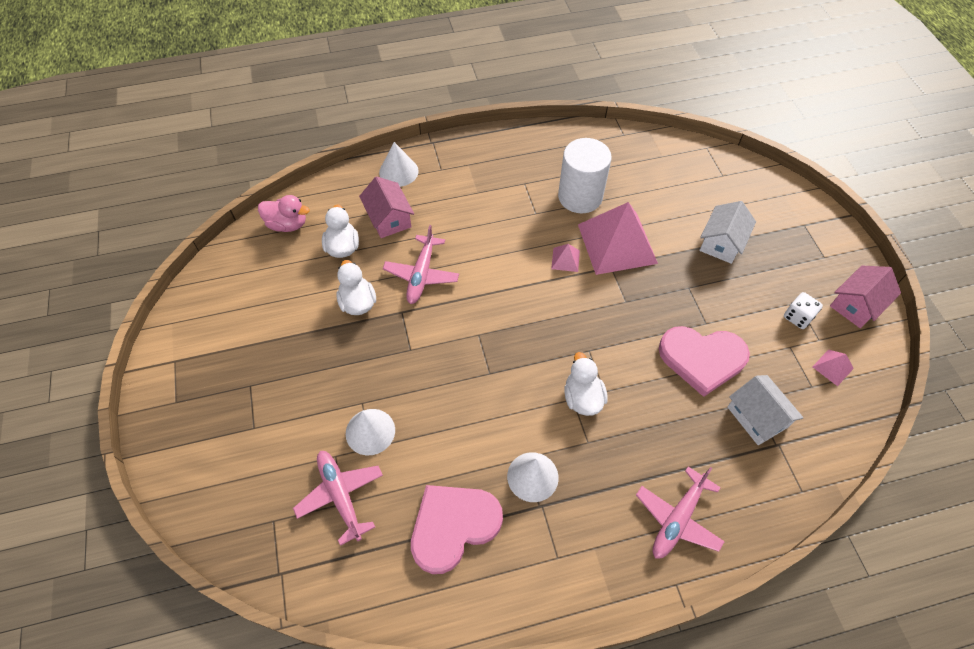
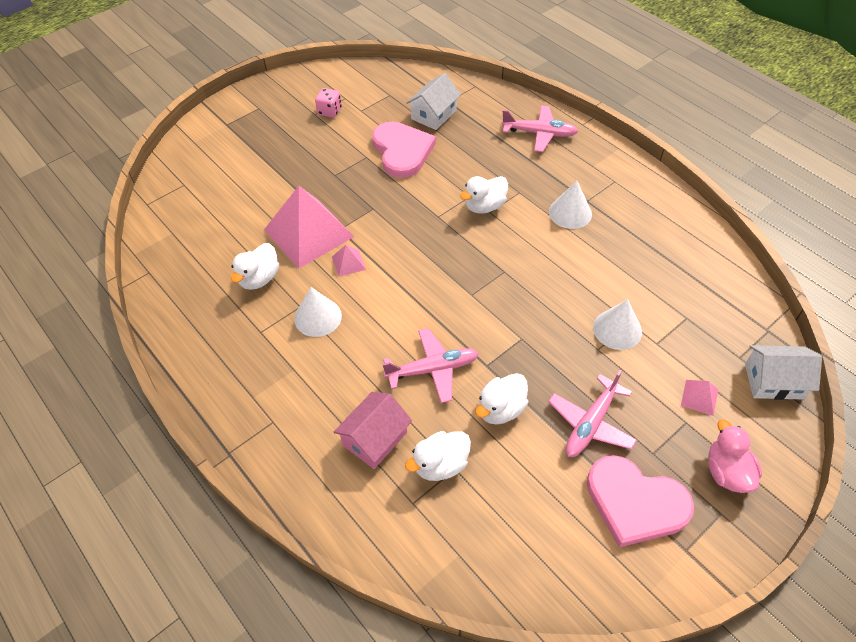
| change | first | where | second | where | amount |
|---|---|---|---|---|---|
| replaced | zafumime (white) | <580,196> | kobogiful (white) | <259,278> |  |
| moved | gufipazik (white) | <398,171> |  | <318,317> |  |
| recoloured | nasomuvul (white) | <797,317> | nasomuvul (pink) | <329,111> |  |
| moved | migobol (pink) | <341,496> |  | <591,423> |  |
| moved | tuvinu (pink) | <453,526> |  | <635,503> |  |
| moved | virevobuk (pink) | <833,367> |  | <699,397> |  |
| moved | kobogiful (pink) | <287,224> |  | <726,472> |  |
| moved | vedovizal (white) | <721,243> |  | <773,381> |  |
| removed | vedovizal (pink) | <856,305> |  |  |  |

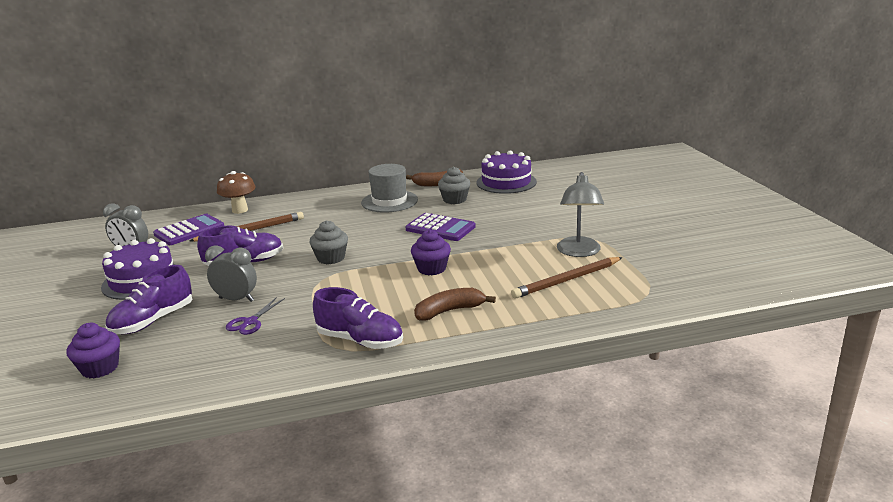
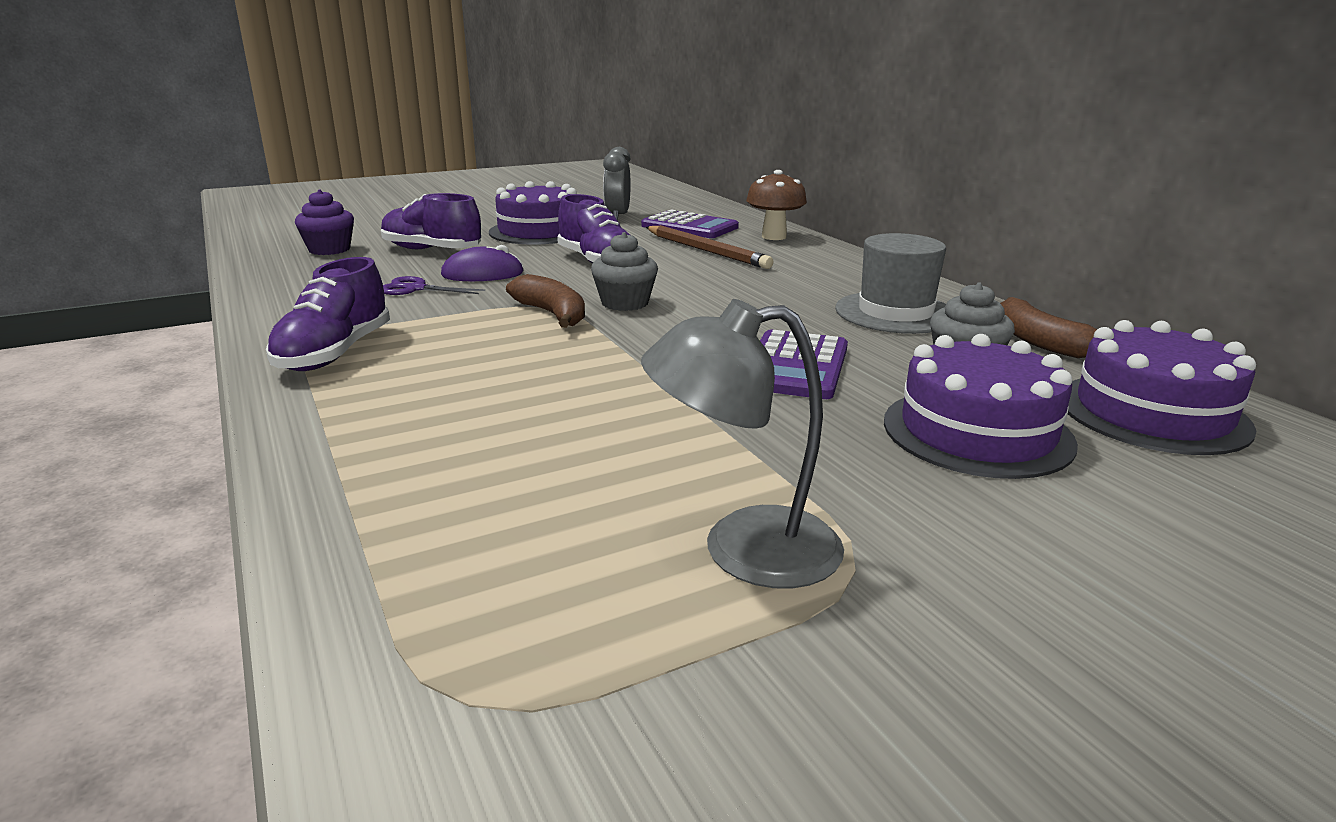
| change | first | where | second | where | amount |
|---|---|---|---|---|---|
| replaced | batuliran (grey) | <236,299> | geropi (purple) | <482,274> |  |
| moved | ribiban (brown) | <449,311> |  | <552,314> |  |
| added |  |  | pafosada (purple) | <977,432> |  |
| removed | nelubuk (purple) | <431,269> |  |  |  |
| removed | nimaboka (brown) | <567,280> |  |  |  |

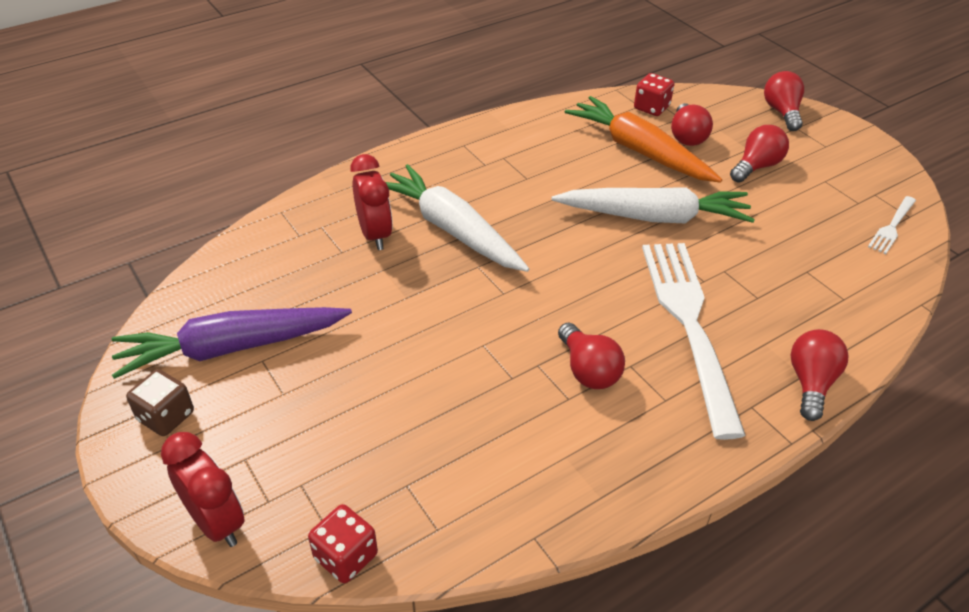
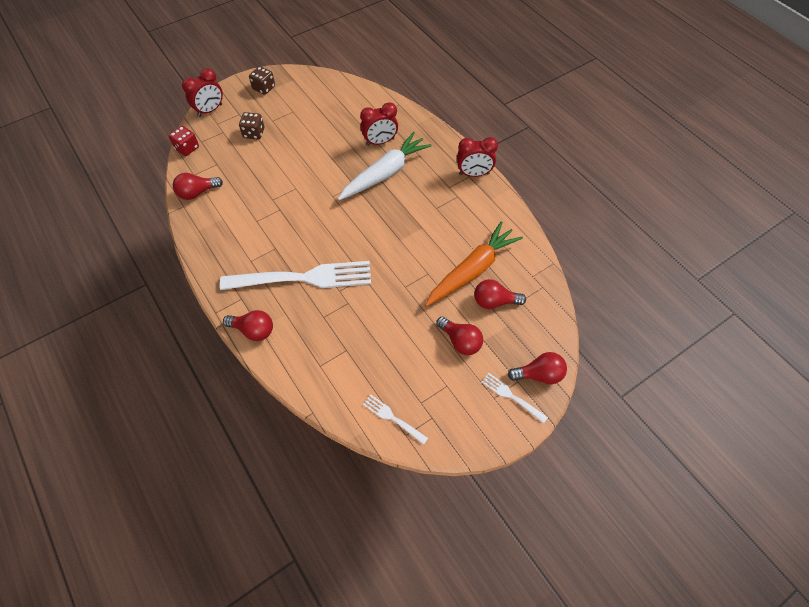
| change | first | where | second | where | amount |
|---|---|---|---|---|---|
| moved | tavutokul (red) | <588,370> |  | <197,193> |  |
| added |  |  | nasomuvul (brown) | <254,133> |  |
| added |  |  | batuliran (red) | <474,174> |  |
| added |  |  | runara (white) | <511,396> |  |
| removed | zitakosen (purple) | <232,348> |  |  |  |
| removed | zitakosen (white) | <653,217> |  |  |  |
| removed | nasomuvul (red) | <651,108> |  |  |  |

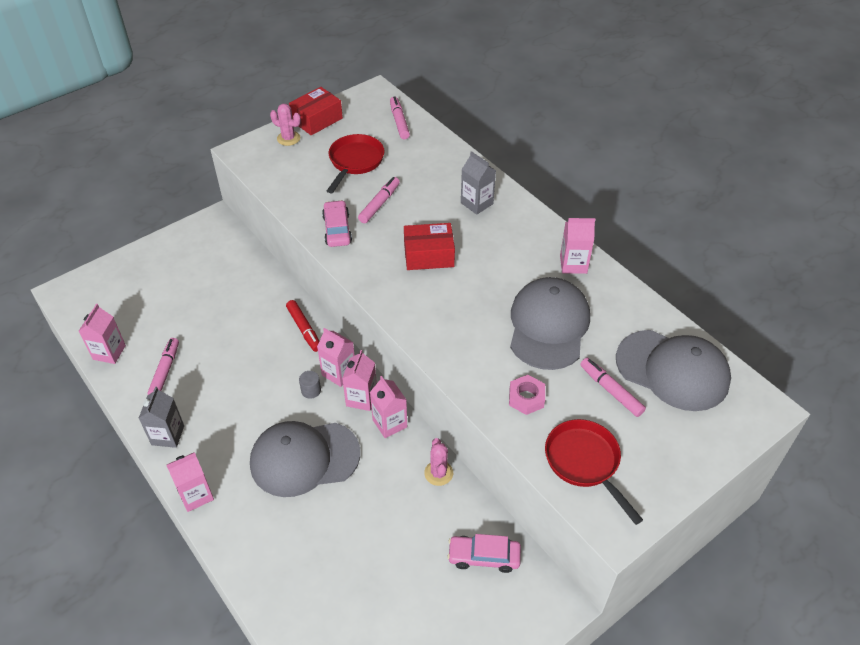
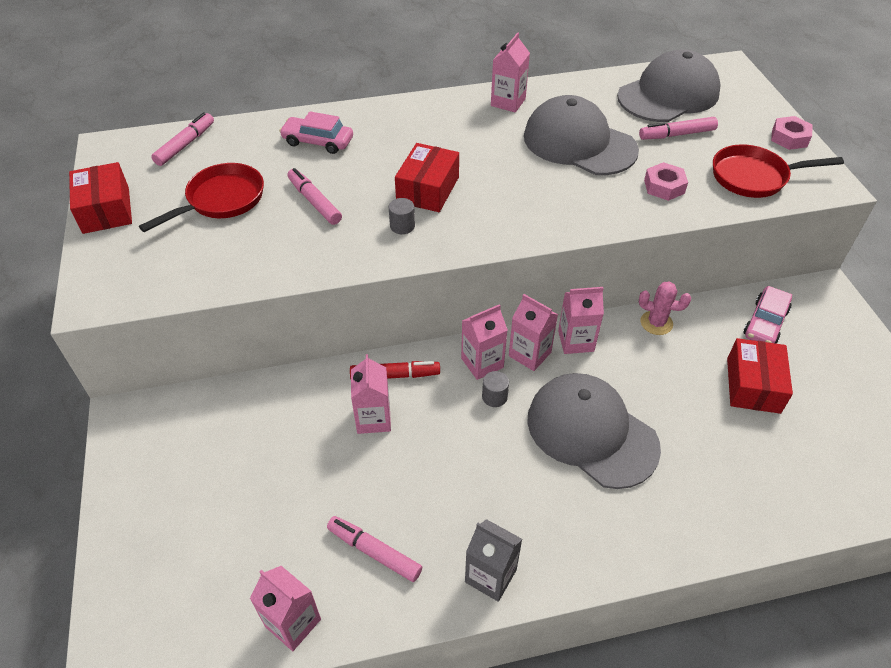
| change | first | where | second | where | amount |
|---|---|---|---|---|---|
| turned | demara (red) | <355,162> |  | <221,200> | 90 degrees clockwise |
| turned | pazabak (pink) | <399,122> |  | <185,144> | 105 degrees clockwise |
| moved | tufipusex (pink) | <337,229> |  | <318,141> |  |
| moved | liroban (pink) | <196,495> |  | <373,418> |  |
| added |  |  | zafumime (grey) | <402,226> |  |
| turned | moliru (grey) | <304,458> |  | <591,432> | 120 degrees clockwise |
| added |  |  | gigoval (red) | <753,385> |  |
| added |  |  | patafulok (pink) | <789,138> |  |
| removed | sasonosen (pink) | <288,138> |  |  |  |
| removed | liroban (grey) | <476,203> |  |  |  |

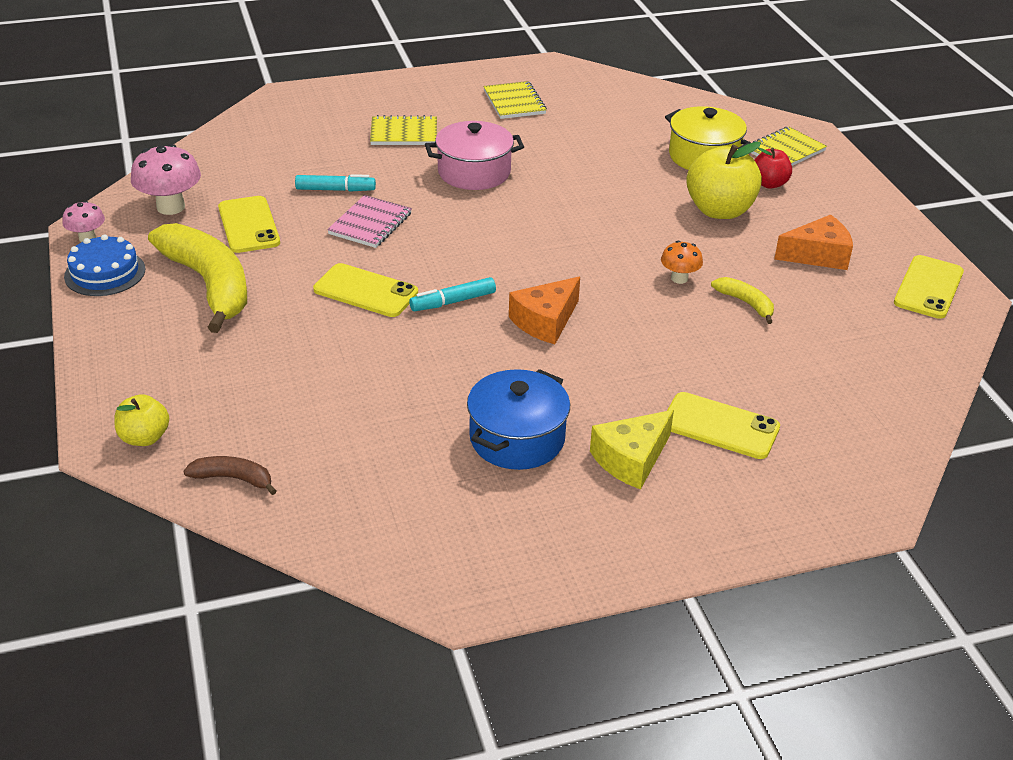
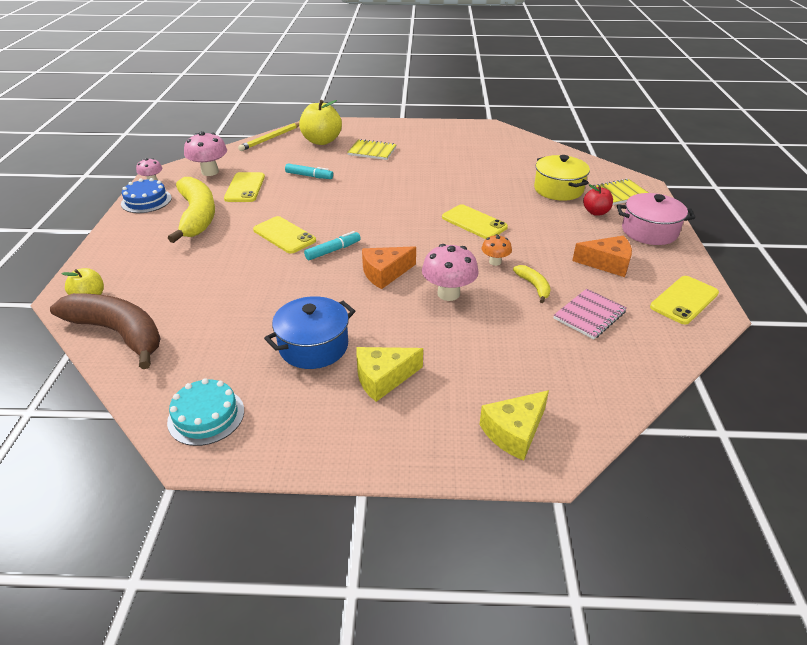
| change | first | where | second | where | amount |
|---|---|---|---|---|---|
| resized | ribiban (brown) | <233,479> |  | <118,333> | x2.23 |
| added |  |  | pafosada (turquoise) | <206,416> |  |
| added |  |  | nimaboka (yellow) | <271,138> |  |
| moved | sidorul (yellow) | <719,210> |  | <321,141> |  |
| turned | pazabak (turquoise) | <452,302> |  | <333,250> | 150 degrees clockwise |
| added |  |  | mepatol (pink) | <448,294> |  |
| moved | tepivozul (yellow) | <720,426> |  | <474,222> |  |
| added |  |  | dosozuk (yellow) | <514,432> |  |
| moved | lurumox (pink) | <370,224> |  | <589,315> |  |
| moved | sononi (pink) | <474,172> |  | <649,231> |  |
| removed | lurumox (yellow) | <514,102> |  |  |  |

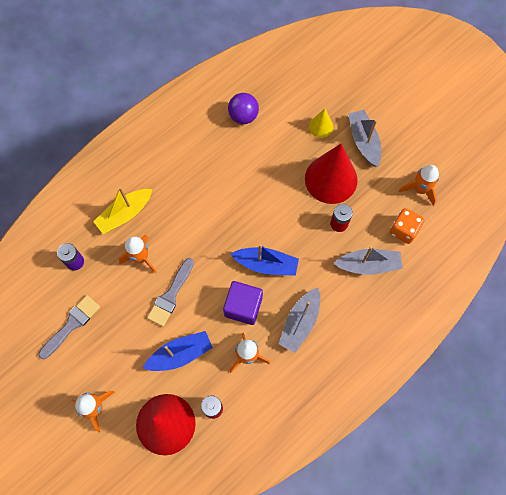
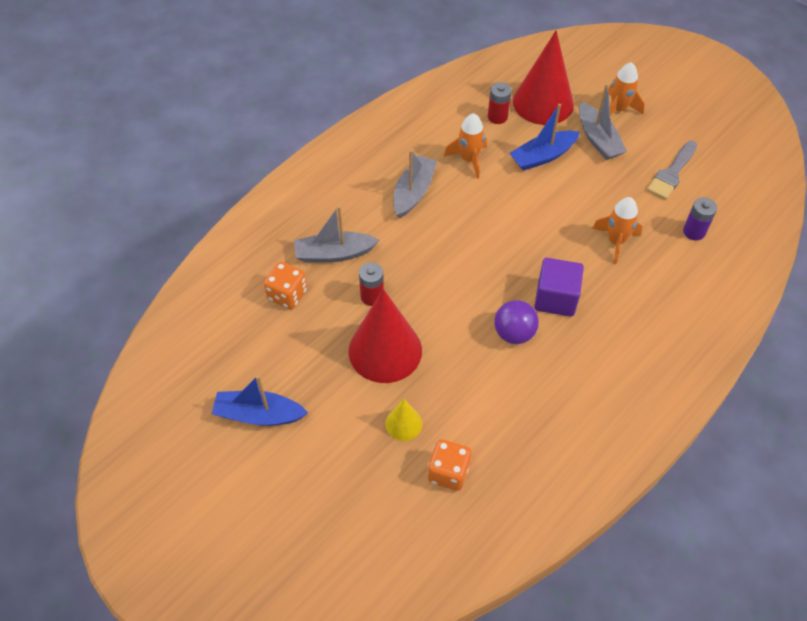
| change | first | where | second | where | amount |
|---|---|---|---|---|---|
| moved | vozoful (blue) | <266,264> |  | <259,415> |  |
| added |  |  | nasomuvul (orange) | <448,472> |  |
| moved | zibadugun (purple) | <243,116> |  | <514,333> |  |
| moved | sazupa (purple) | <243,306> |  | <555,298> |  |
| moved | vozoful (grey) | <363,141> |  | <598,139> |  |
| removed | vozoful (yellow) | <125,214> |  |  |  |
| removed | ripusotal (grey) | <170,295> |  |  |  |
| removed | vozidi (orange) | <419,189> |  |  |  |

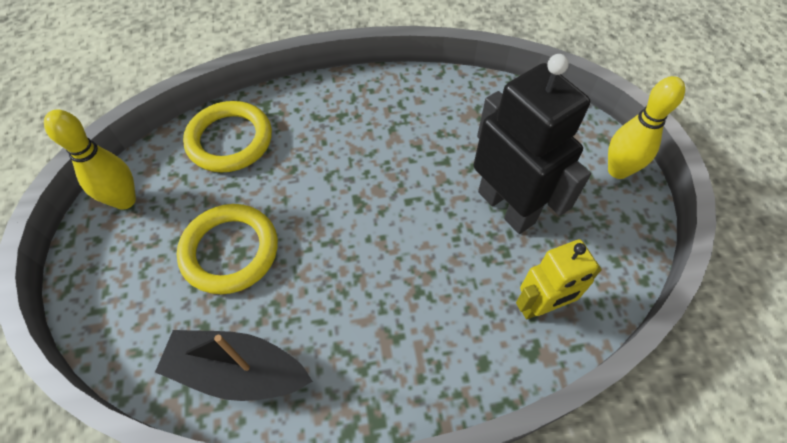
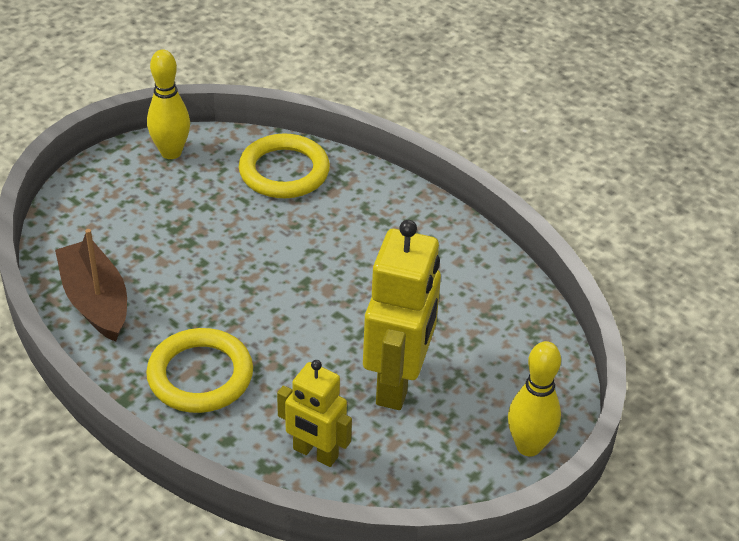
| change | first | where | second | where | amount |
|---|---|---|---|---|---|
| recoloured | vozoful (black) | <238,371> | vozoful (brown) | <95,301> |  |
| moved | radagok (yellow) | <230,251> |  | <200,375> |  |
| recoloured | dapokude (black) | <506,207> | dapokude (yellow) | <398,382> |  |

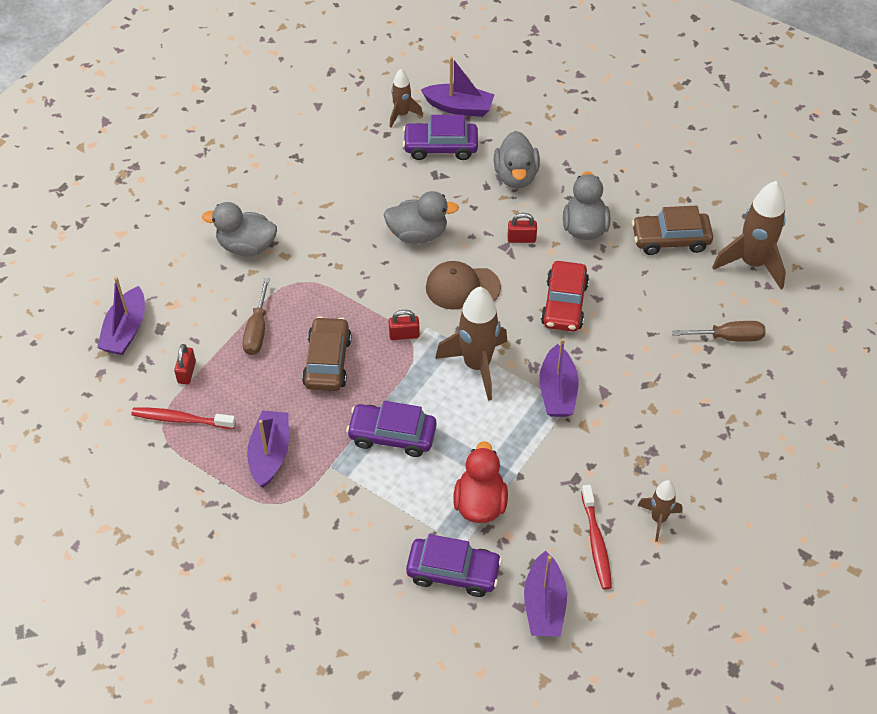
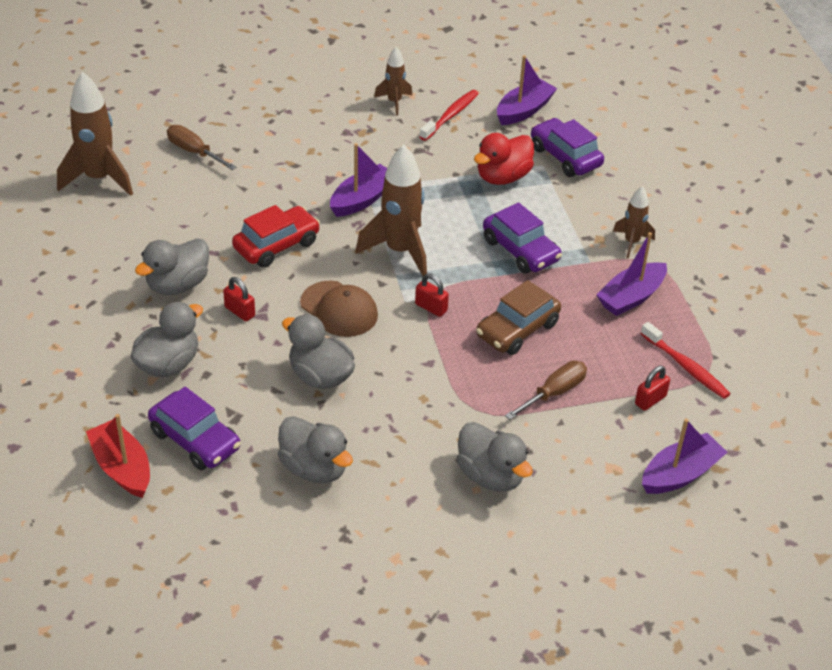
| change | first | where | second | where | amount |
|---|---|---|---|---|---|
| recoloured | vozoful (purple) | <459,107> | vozoful (red) | <122,468> |  |
| added |  |  | kobogiful (grey) | <314,468> |  |
| moved | vozidi (brown) | <402,114> |  | <631,242> |  |
| removed | tufipusex (brown) | <670,239> |  |  |  |

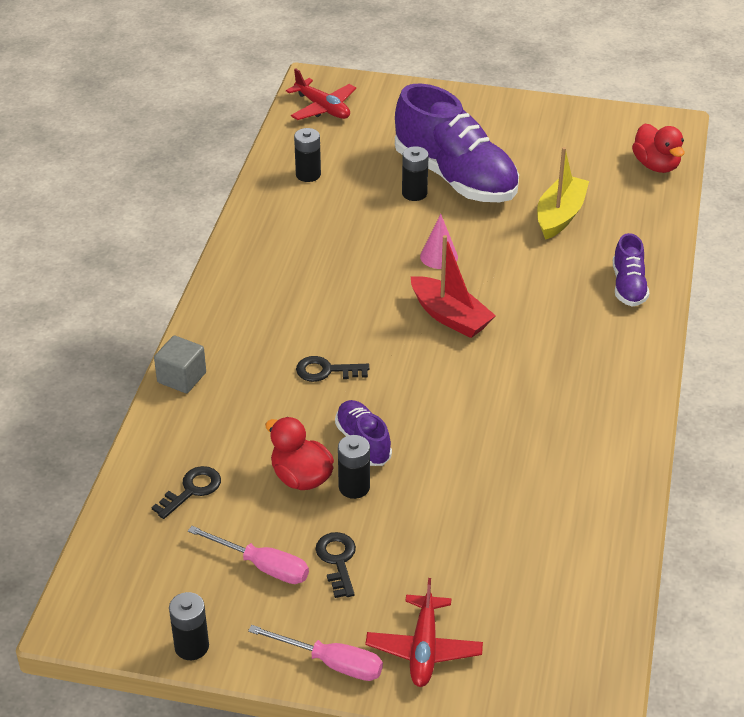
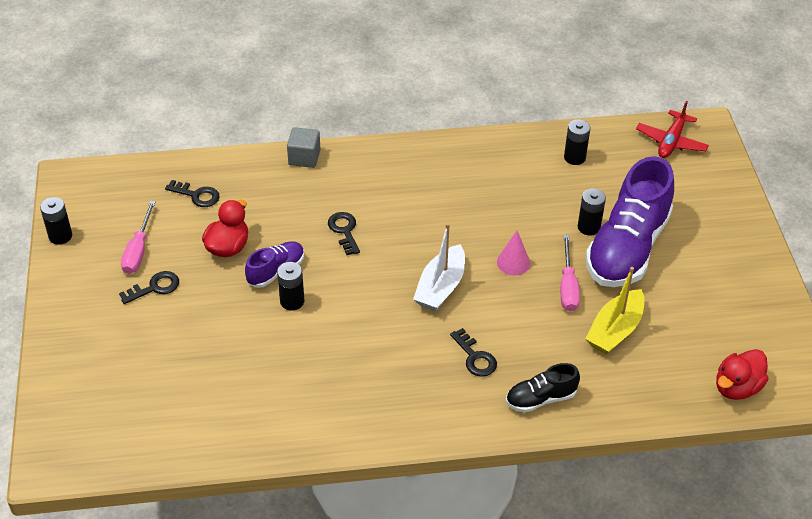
| change | first | where | second | where | amount |
|---|---|---|---|---|---|
| moved | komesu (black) | <354,487> |  | <292,301> |  |
| recoloured | vozoful (red) | <450,316> | vozoful (white) | <441,287> |  |
| added |  |  | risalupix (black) | <475,357> |  |
| recoloured | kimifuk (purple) | <628,286> | kimifuk (black) | <541,398> |  |
| moved | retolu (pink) | <331,663> |  | <567,286> |  |
| turned | vozoful (yellow) | <560,215> |  | <615,330> | 120 degrees clockwise |
| removed | migobol (red) | <424,649> |  |  |  |

